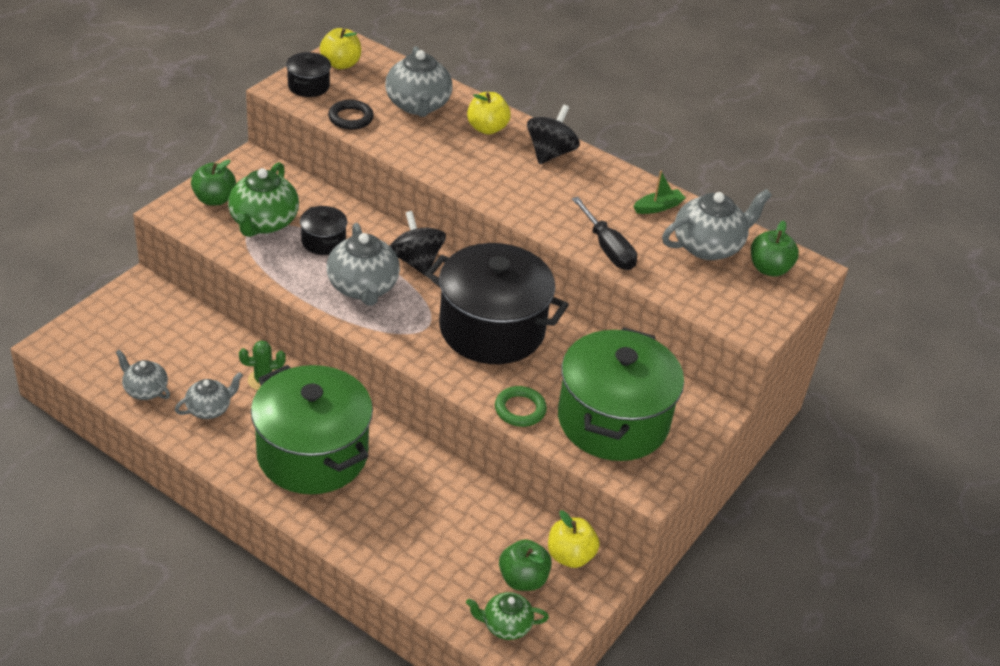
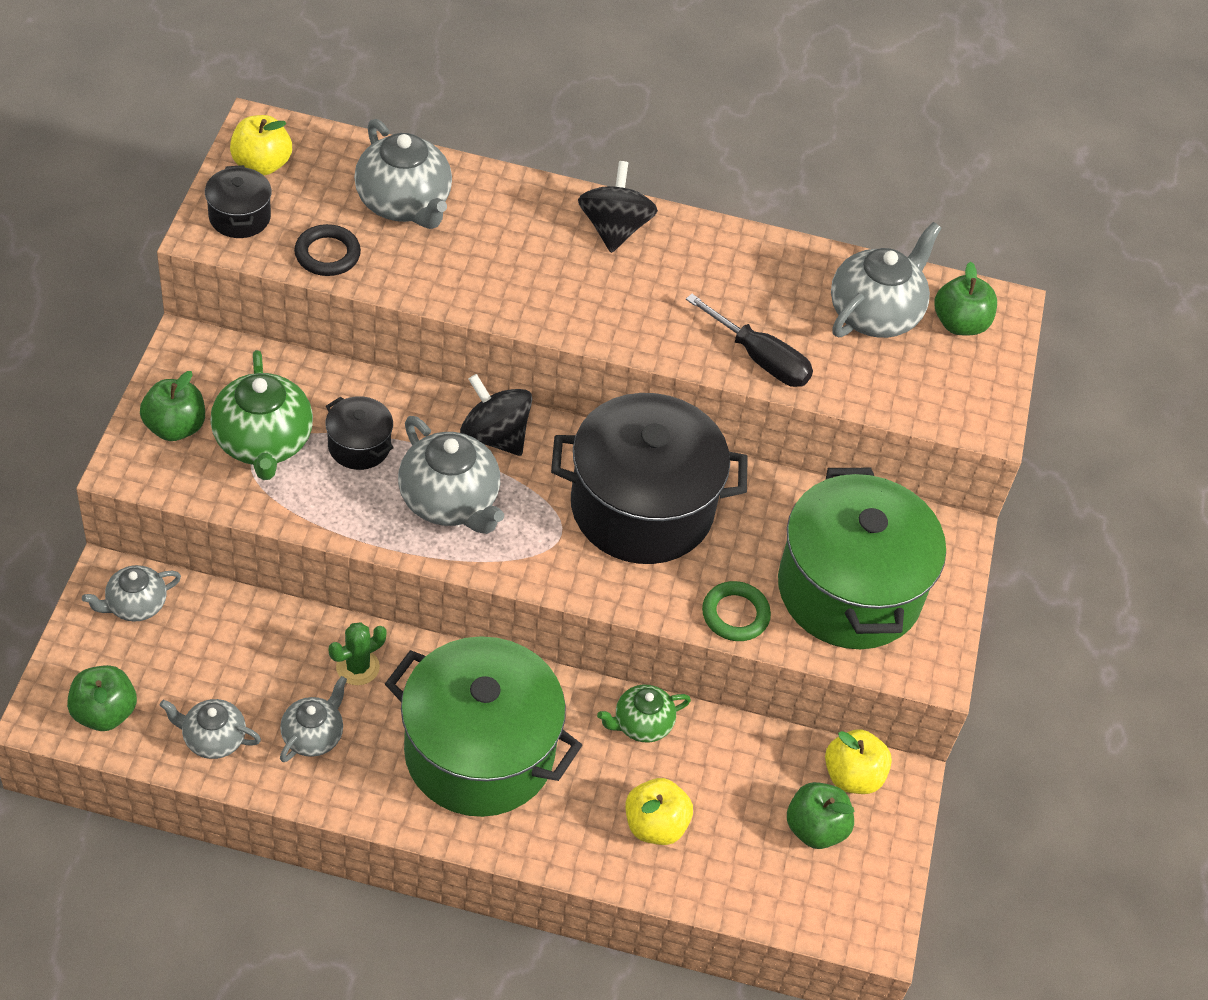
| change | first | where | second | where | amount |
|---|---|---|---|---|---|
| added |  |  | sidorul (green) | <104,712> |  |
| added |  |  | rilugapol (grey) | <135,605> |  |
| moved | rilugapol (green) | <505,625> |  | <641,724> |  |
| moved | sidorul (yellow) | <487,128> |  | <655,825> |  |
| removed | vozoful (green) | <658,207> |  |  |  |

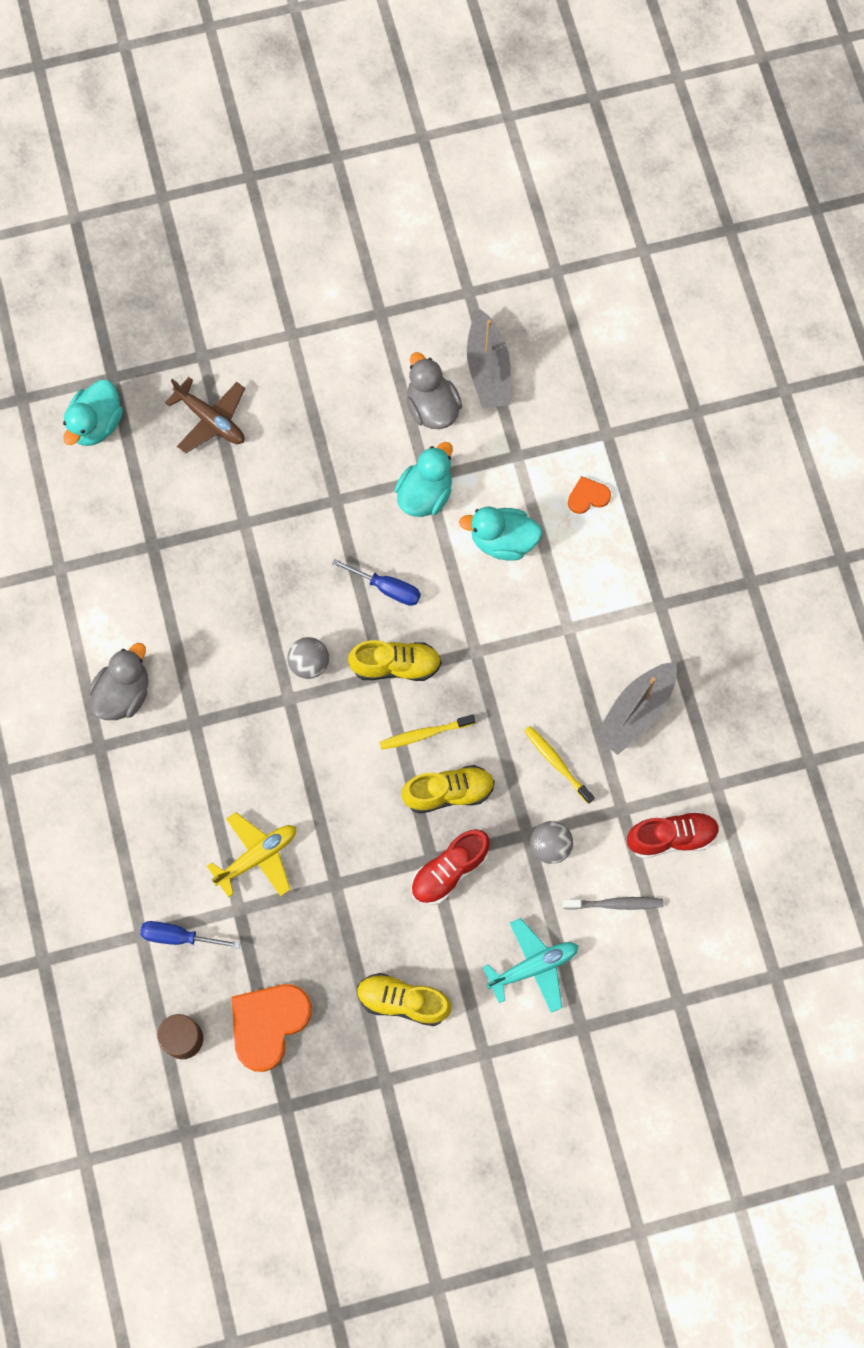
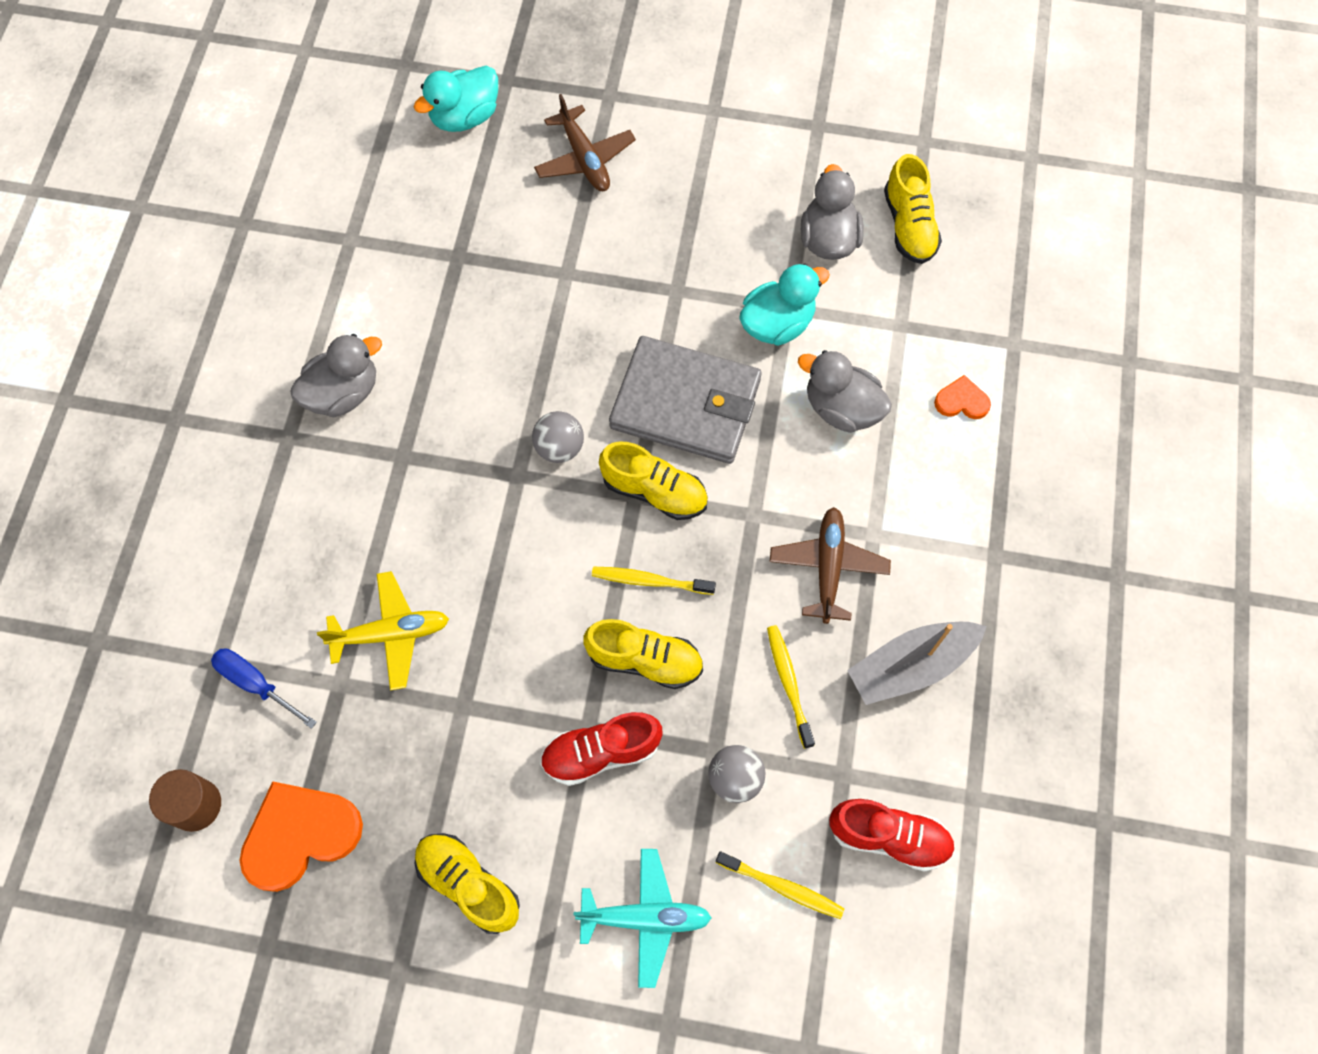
| change | first | where | second | where | amount |
|---|---|---|---|---|---|
| replaced | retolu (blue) | <386,588> | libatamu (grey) | <686,404> |  |
| recoloured | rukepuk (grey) | <615,904> | rukepuk (yellow) | <782,887> |  |
| added |  |  | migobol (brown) | <828,567> |  |
| recoloured | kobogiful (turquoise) | <503,541> | kobogiful (grey) | <841,408> |  |
| replaced | vozoful (grey) | <488,370> | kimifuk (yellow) | <909,225> |  |

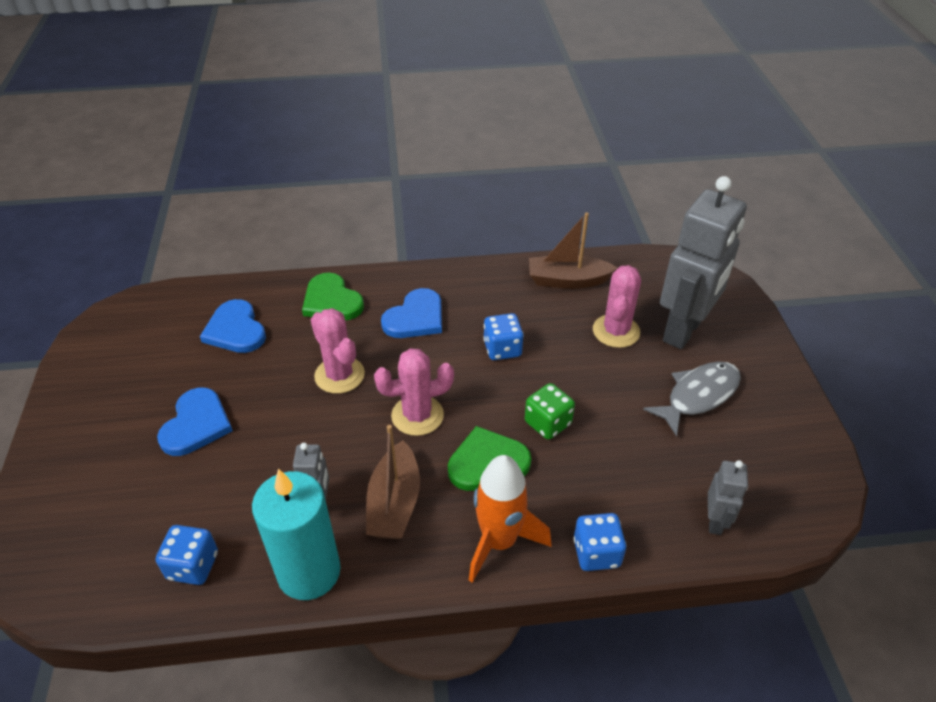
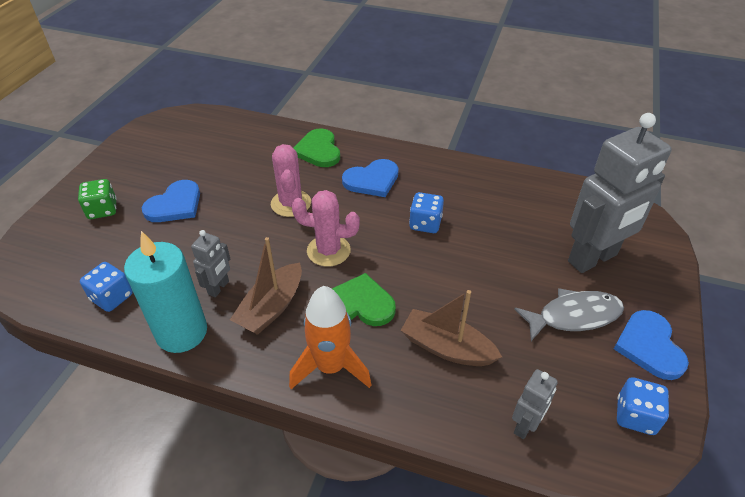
| change | first | where | second | where | amount |
|---|---|---|---|---|---|
| moved | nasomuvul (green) | <547,423> |  | <102,210> |  |
| moved | vozoful (brown) | <567,280> |  | <446,347> |  |
| moved | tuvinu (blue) | <235,330> |  | <649,346> |  |
| moved | nasomuvul (blue) | <596,553> |  | <635,416> |  |
| removed | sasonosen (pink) | <616,331> |  |  |  |

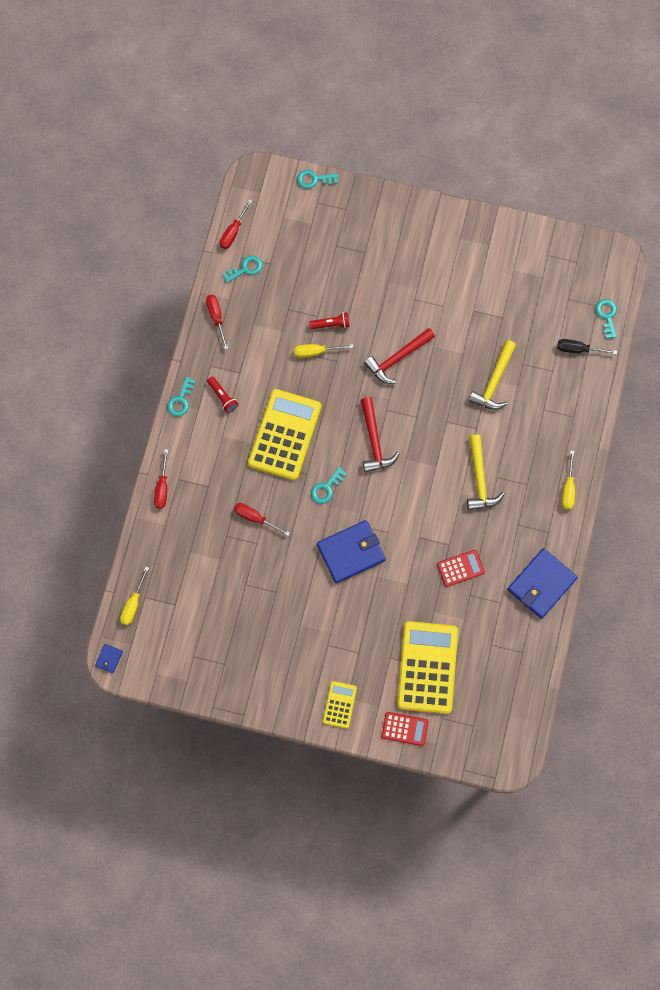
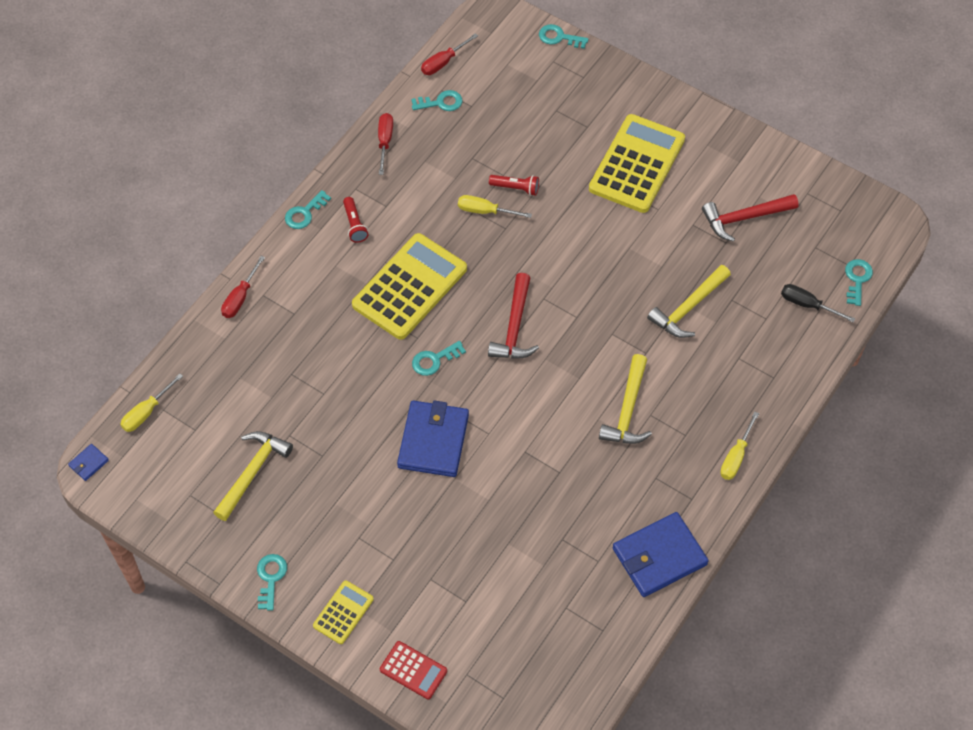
| change | first | where | second | where | amount |
|---|---|---|---|---|---|
| added |  |  | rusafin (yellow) | <253,472> |  |
| added |  |  | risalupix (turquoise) | <271,578> |  |
| turned | libatamu (blue) | <351,552> |  | <433,441> | 75 degrees counterclockwise |
| moved | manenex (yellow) | <427,667> |  | <637,164> |  |
| moved | rusafin (red) | <397,359> |  | <744,218> |  |
| removed | retolu (red) | <255,518> |  |  |  |
| removed | manenex (red) | <460,568> |  |  |  |

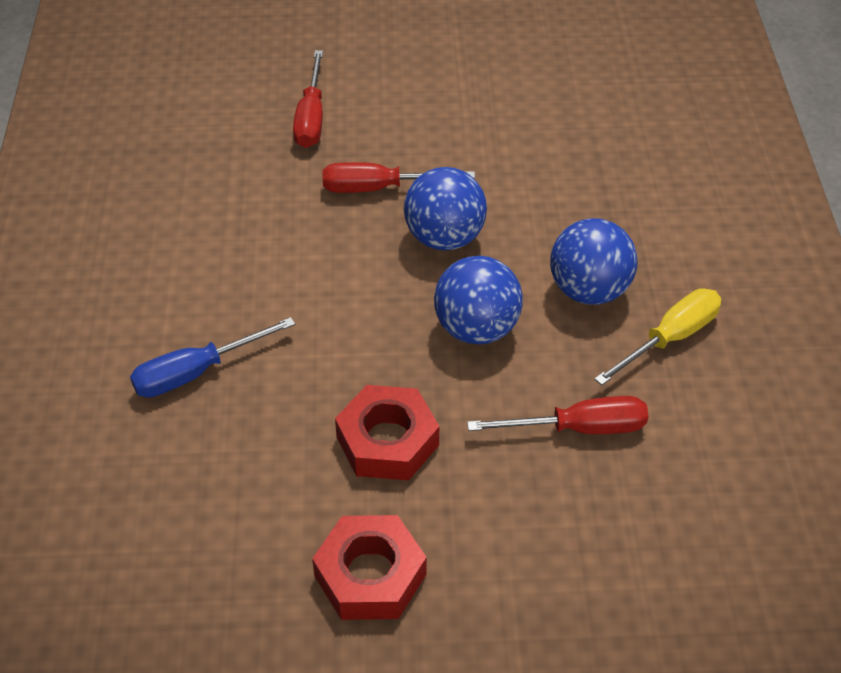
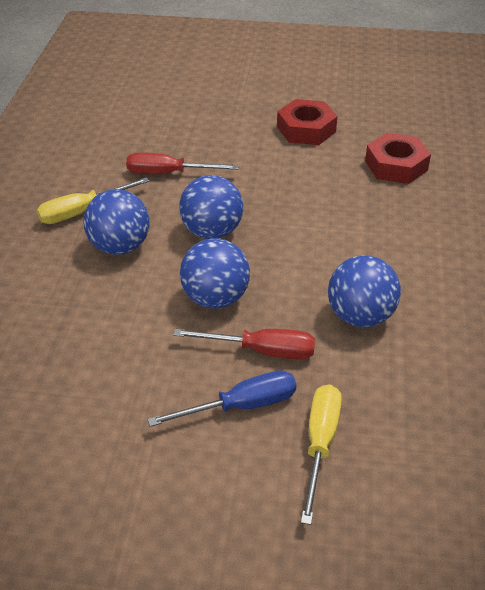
| change | first | where | second | where | amount |
|---|---|---|---|---|---|
| moved | retolu (blue) | <196,372> |  | <241,406> |  |
| recoloured | retolu (red) | <311,118> | retolu (yellow) | <320,444> |  |
| added |  |  | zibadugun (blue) | <360,316> |  |
| moved | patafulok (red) | <387,441> |  | <396,165> |  |

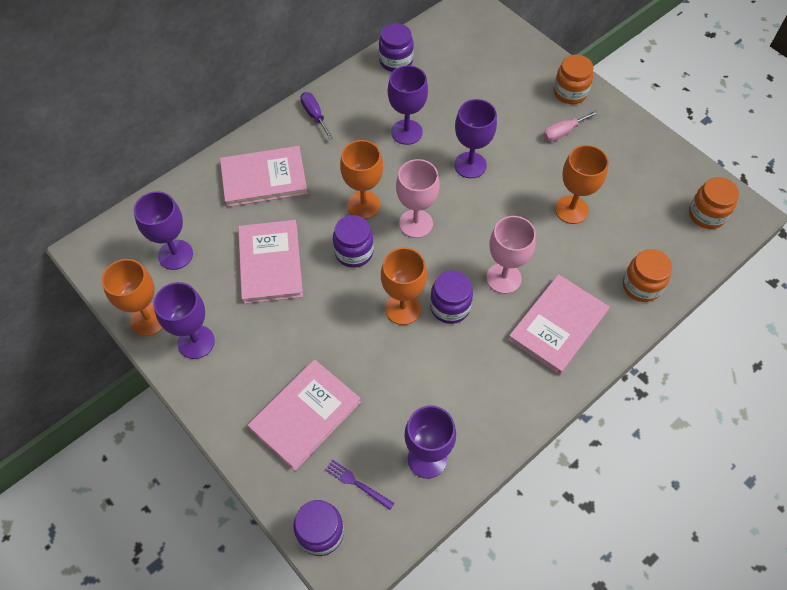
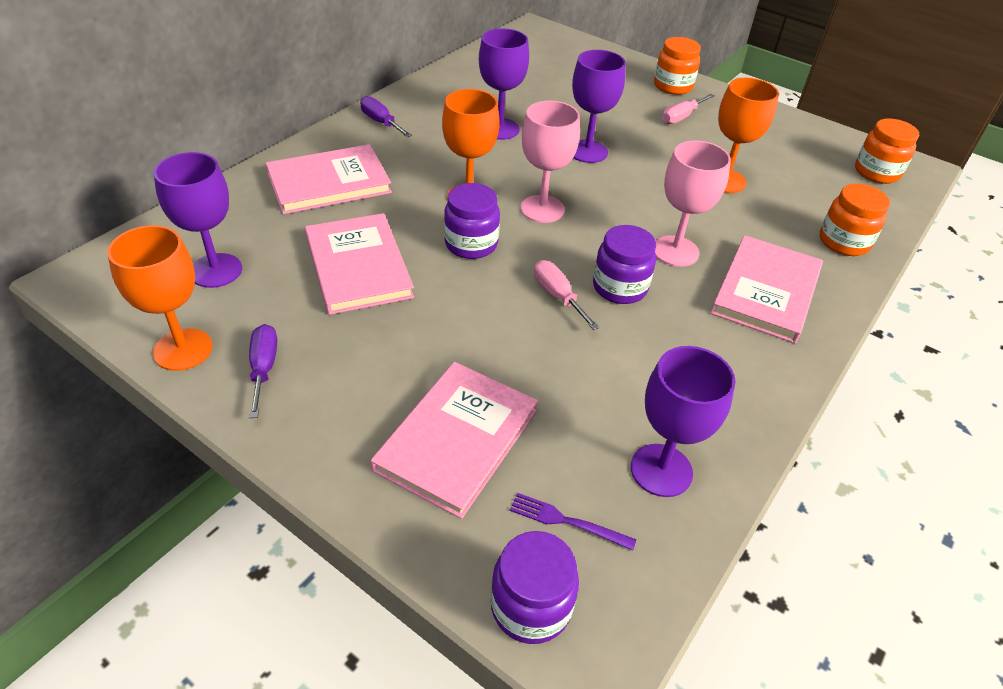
| change | first | where | second | where | amount |
|---|---|---|---|---|---|
| replaced | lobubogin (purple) | <196,342> | retolu (purple) | <263,368> |  |
| replaced | lobubogin (orange) | <403,309> | retolu (pink) | <558,296> |  |
| removed | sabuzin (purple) | <396,61> |  |  |  |

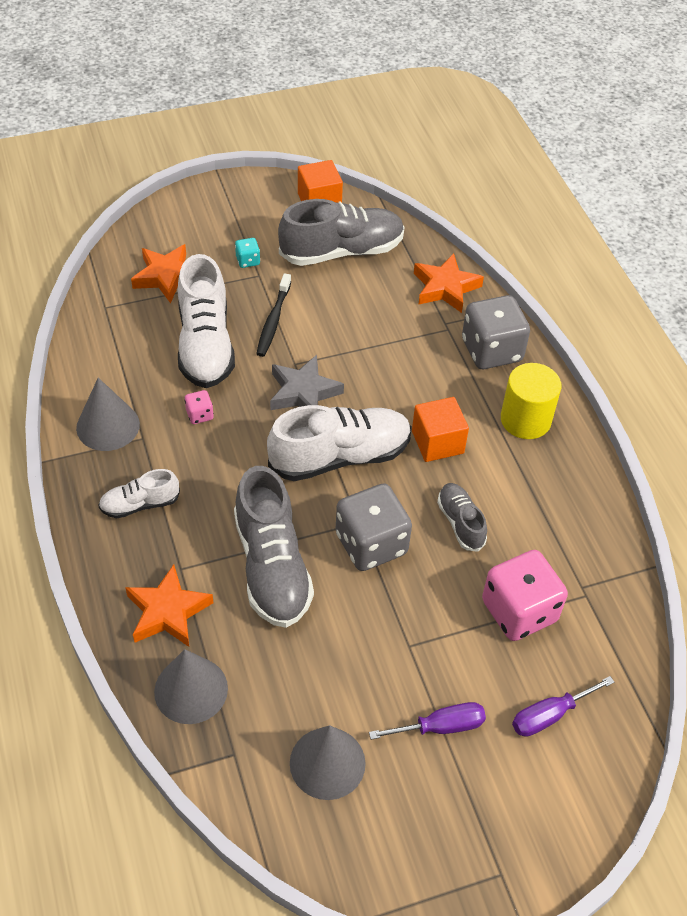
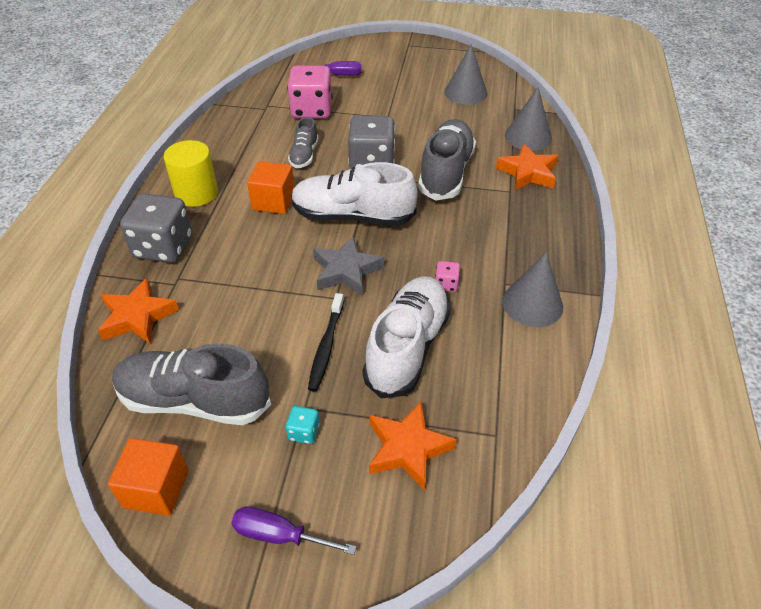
| change | first | where | second | where | amount |
|---|---|---|---|---|---|
| moved | retolu (purple) | <441,727> |  | <279,535> |  |
| turned | rukepuk (black) | <273,321> |  | <326,347> | 150 degrees clockwise |
| removed | kimifuk (white) | <140,504> |  |  |  |

